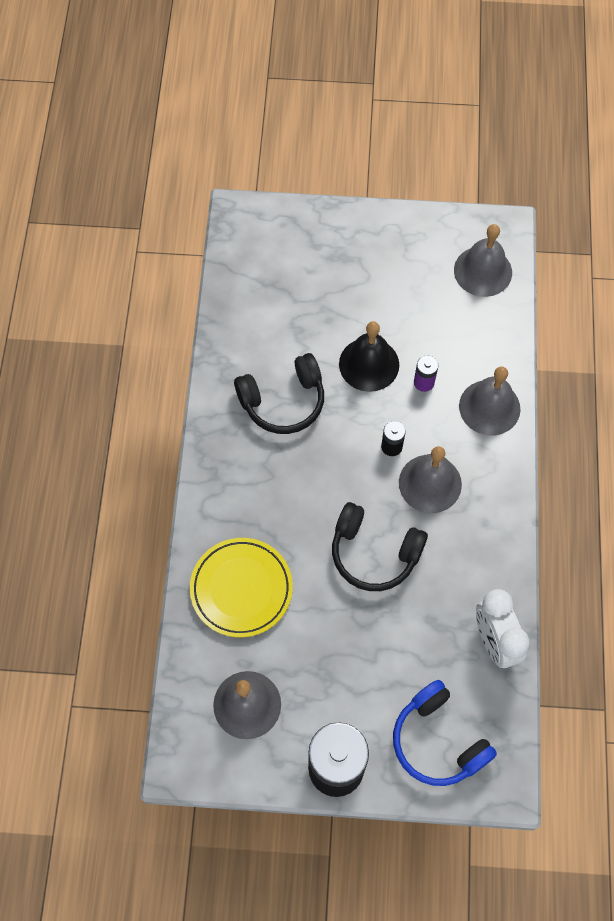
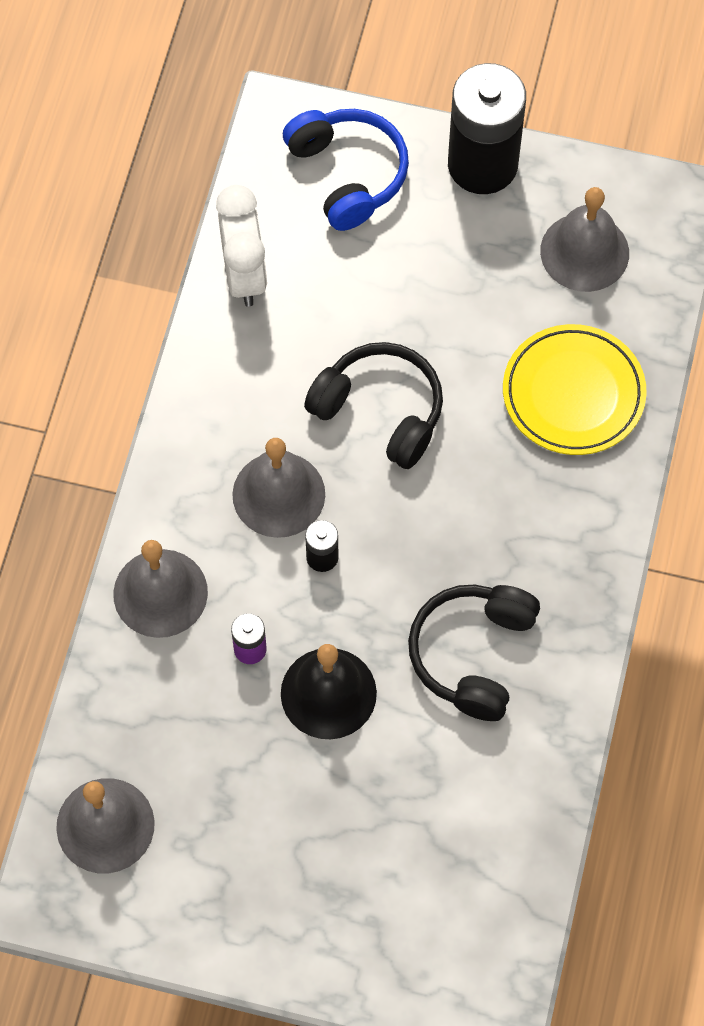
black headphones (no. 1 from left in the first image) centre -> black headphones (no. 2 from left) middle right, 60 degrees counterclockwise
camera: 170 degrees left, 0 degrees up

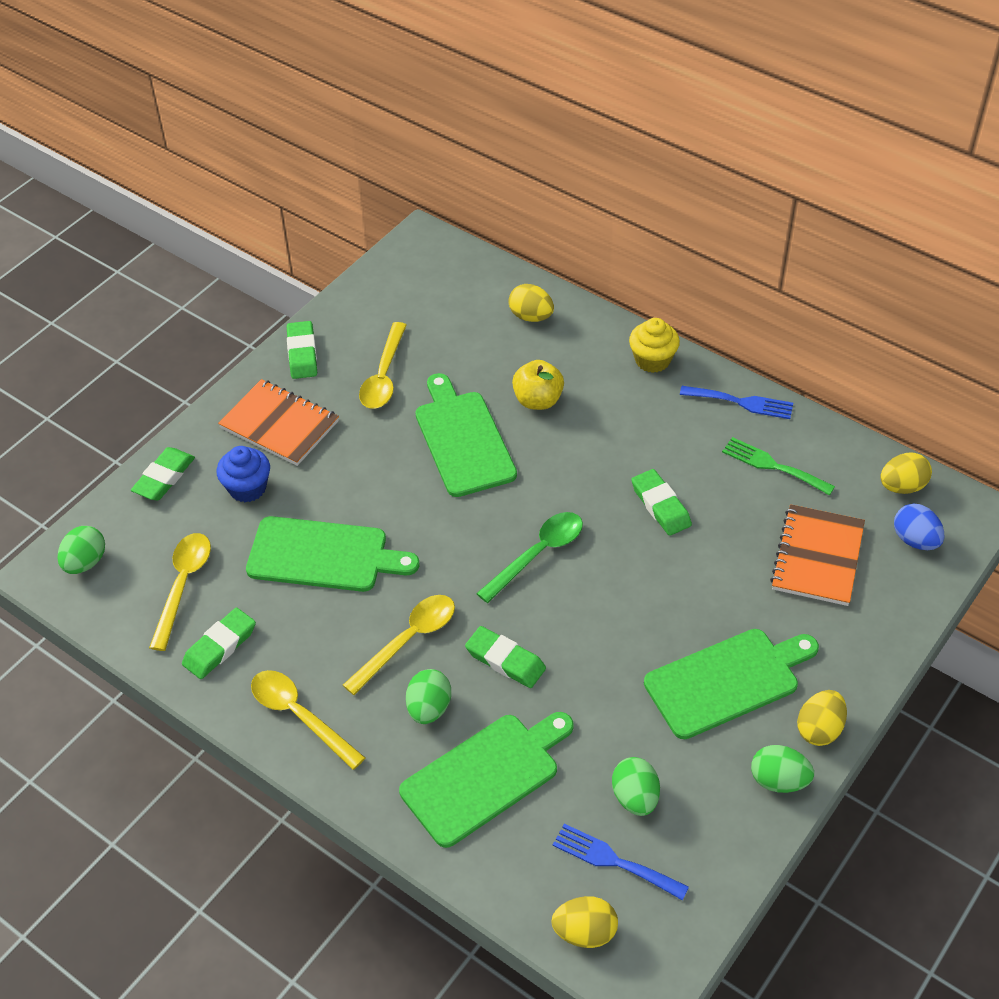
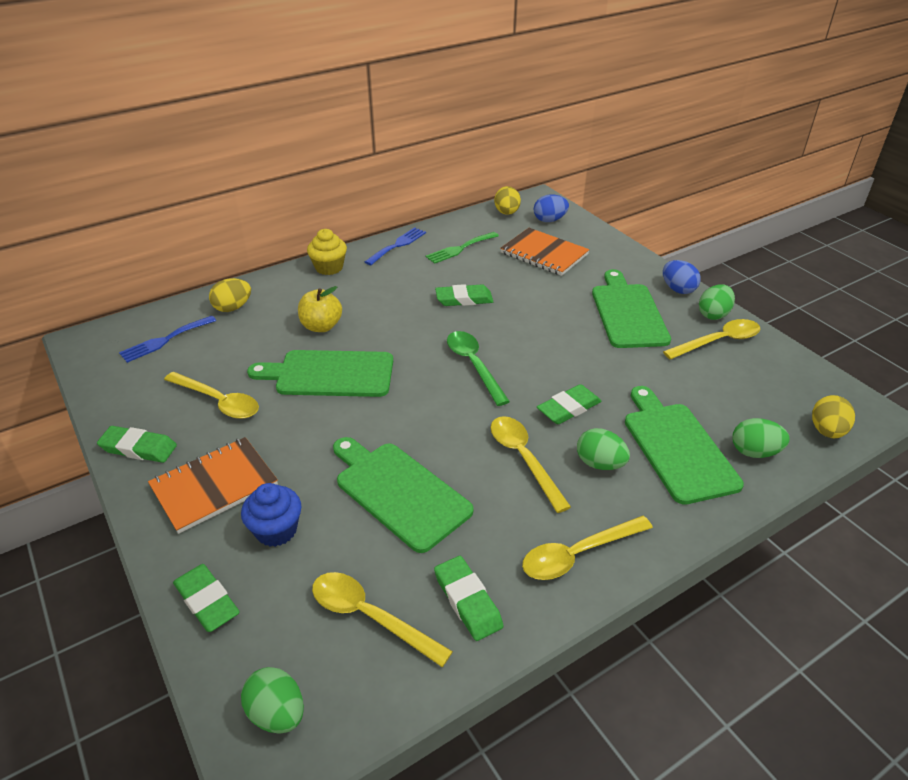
none -> yellow spoon (no. 5 from left) middle right
blue fork (no. 1 from left) bottom centre -> blue fork (no. 1 from left) middle left, relocated
green egg (no. 3 from left in the first image) bottom centre -> green egg (no. 4 from left) middle right, relocated
yellow egg (no. 3 from left) bottom right -> blue egg (no. 2 from left) middle right
green cutting board (no. 1 from left in the first image) middle left -> green cutting board (no. 2 from left) centre, 75 degrees counterclockwise
camera: 70 degrees left, 10 degrees down

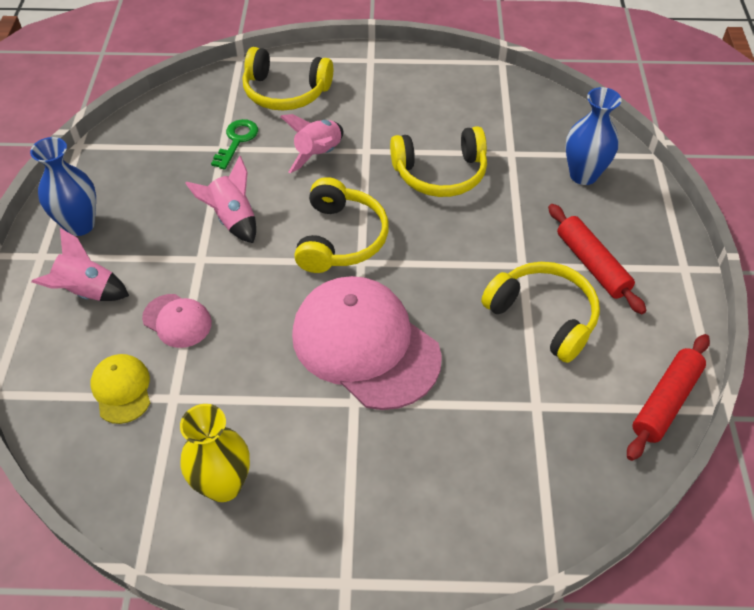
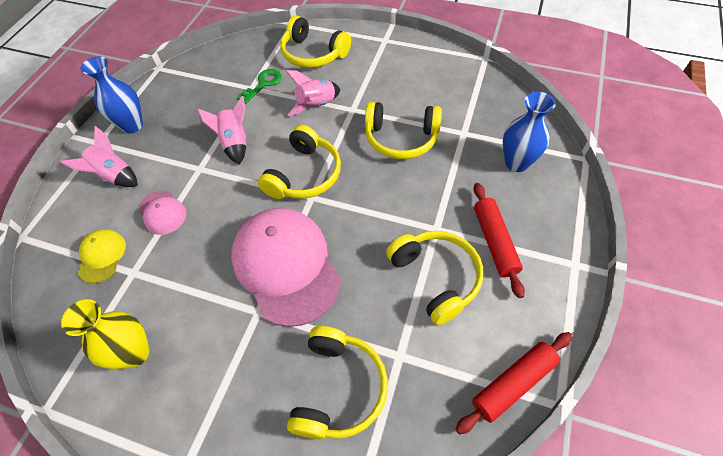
none -> yellow headphones (no. 3 from left) bottom centre
camera: 20 degrees right, 5 degrees up

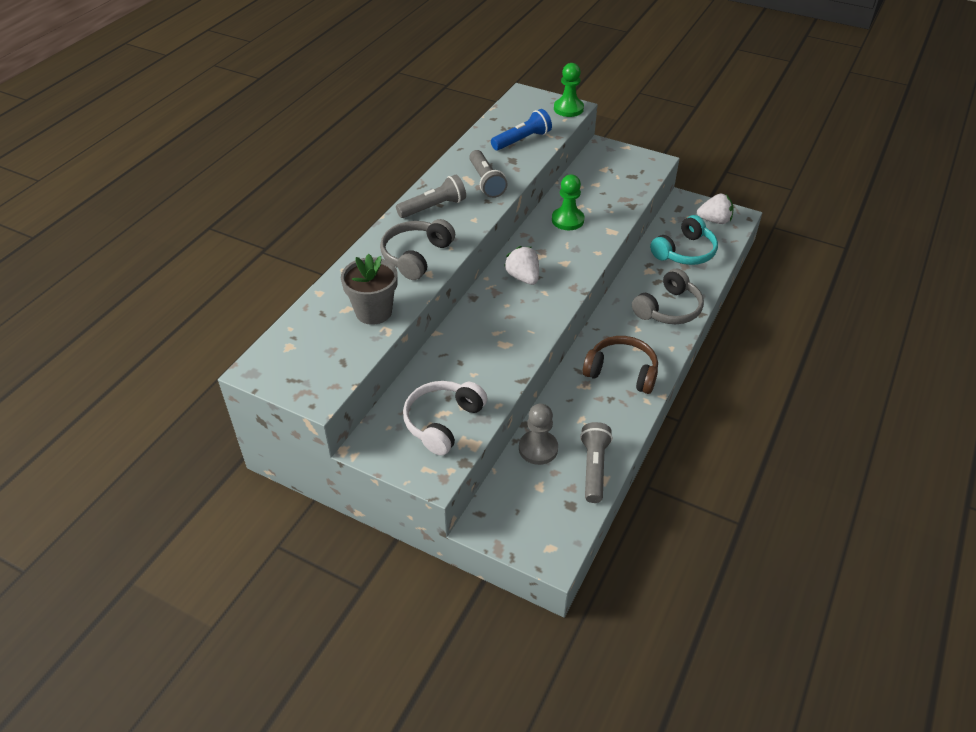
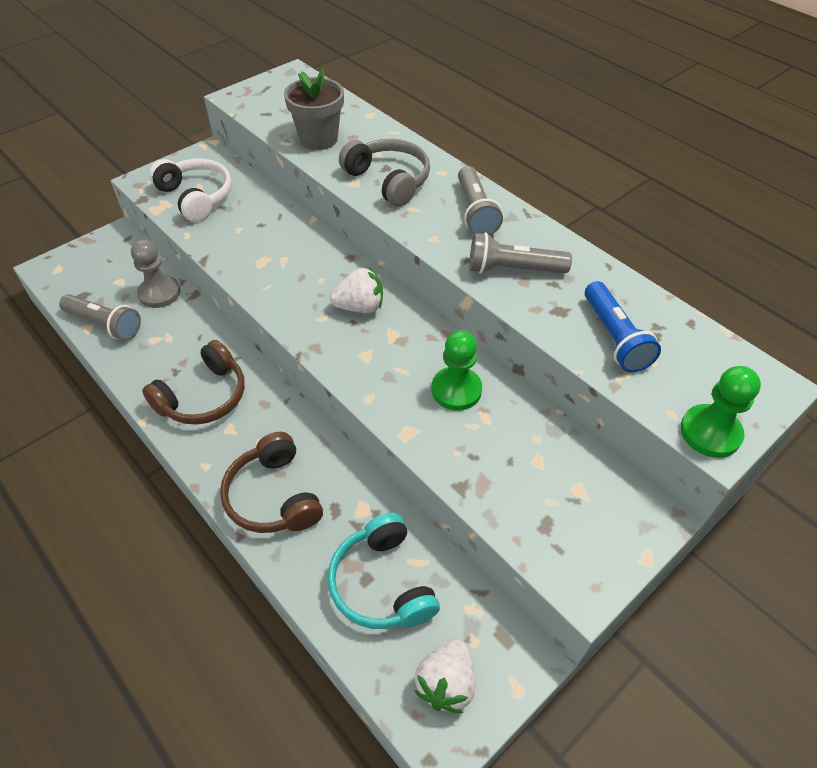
grey headphones (no. 2 from left) middle right -> brown headphones (no. 2 from left) middle left
camera: 110 degrees right, 5 degrees up

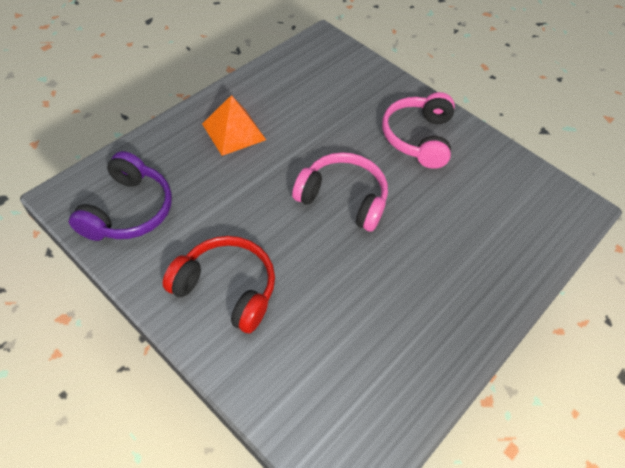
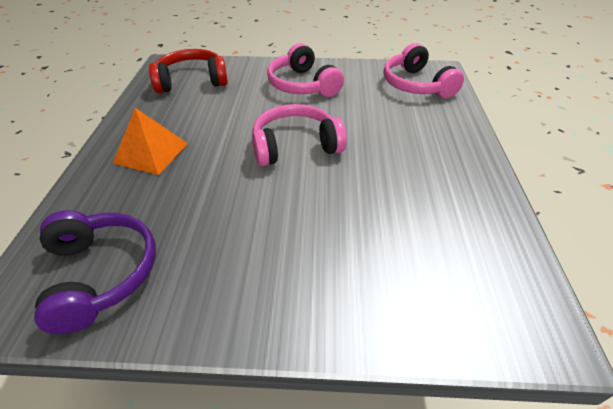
none -> pink headphones (no. 3 from left) top right
red headphones centre -> red headphones top left, relocated
camera: 35 degrees left, 10 degrees down

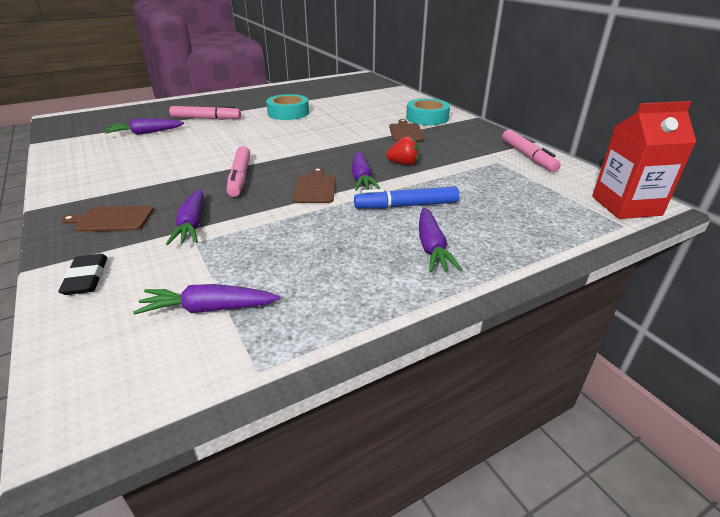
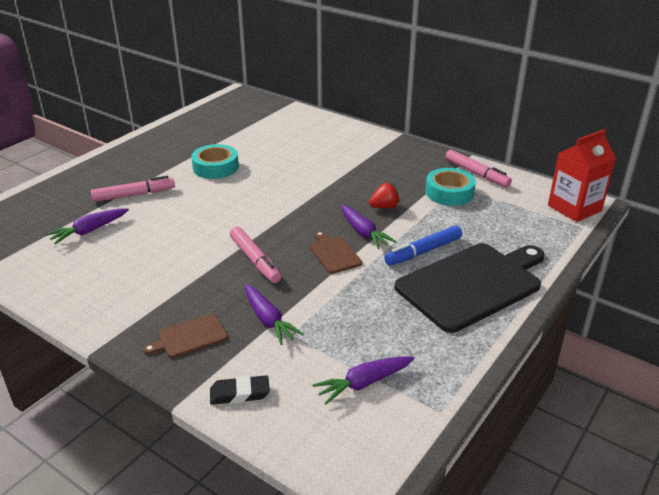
brown cutting board (no. 3 from left) top centre -> none
turquoise tape (no. 2 from left) top centre -> turquoise tape (no. 2 from left) middle right, relocated
purple carrot (no. 5 from left) centre -> black cutting board middle right
black eraser middle left -> black eraser bottom centre, 60 degrees counterclockwise
camera: 25 degrees left, 0 degrees up

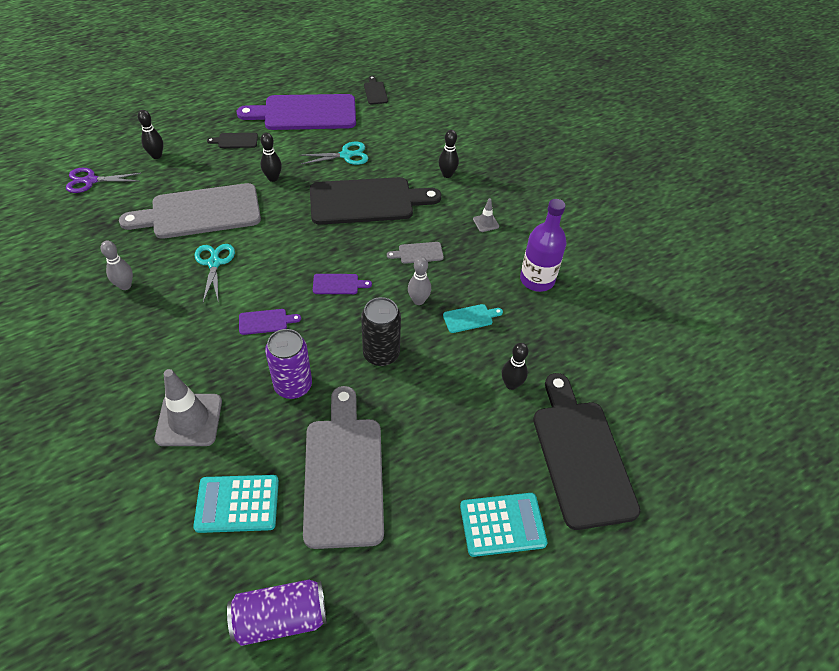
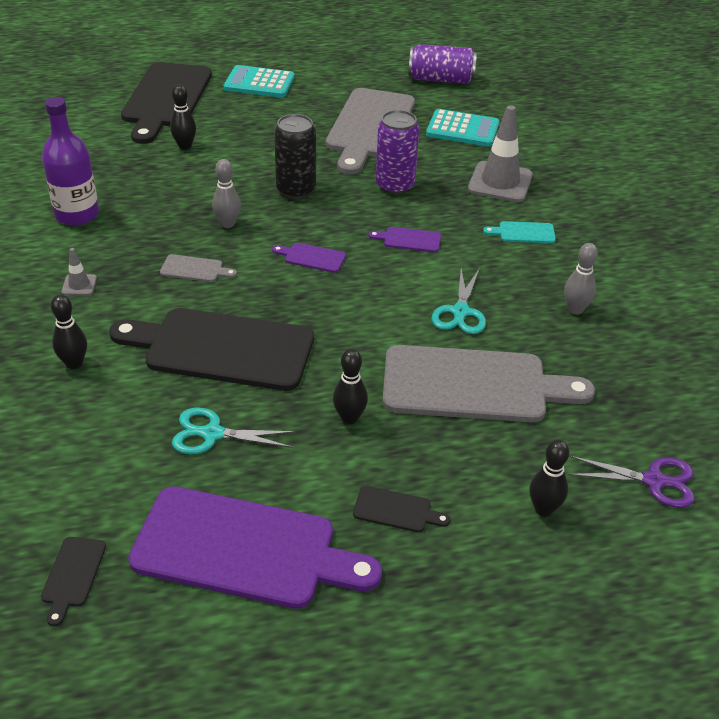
turquoise cutting board centre -> turquoise cutting board top right, relocated
camera: 160 degrees left, 10 degrees down

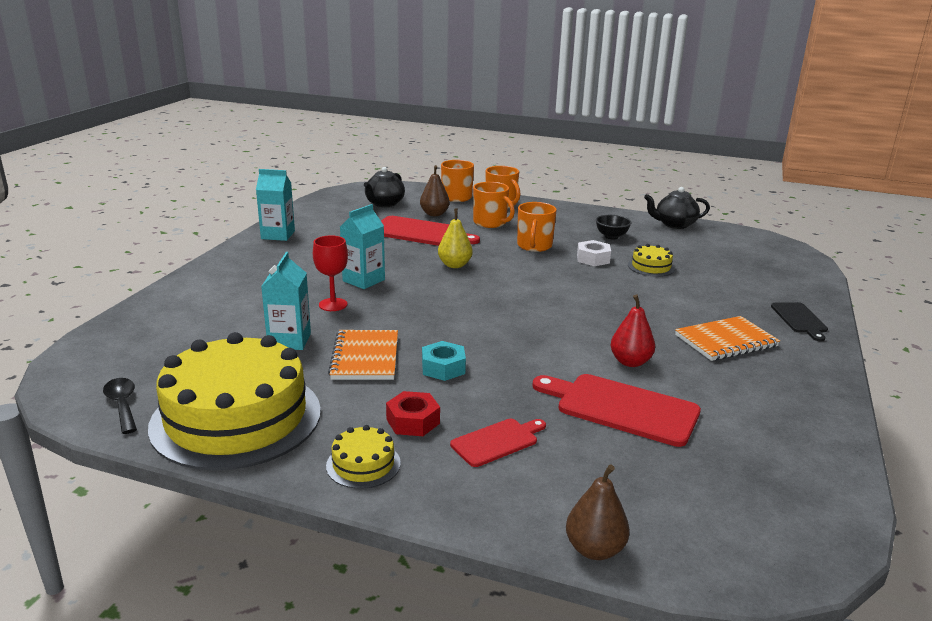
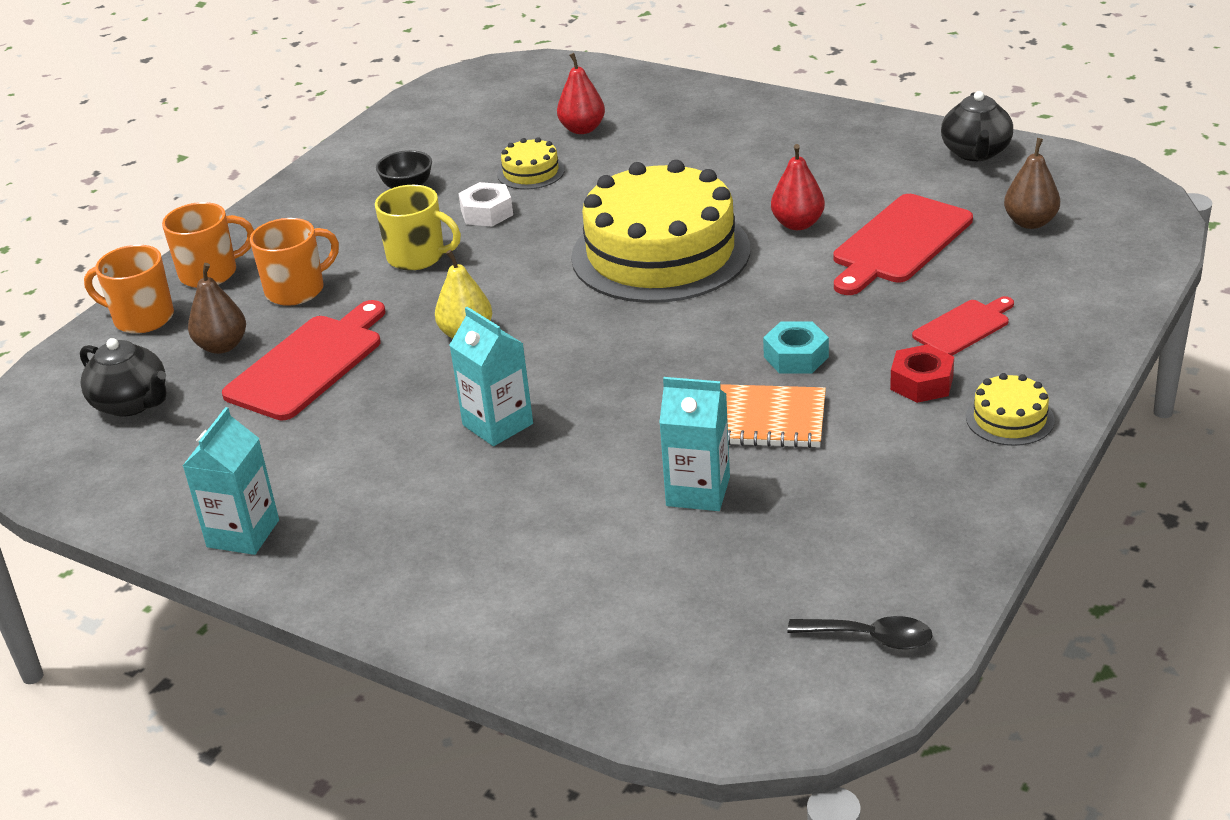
red goblet centre -> none
orange notebook (no. 2 from left) middle right -> none
black cutting board middle right -> none
none -> red pear (no. 1 from left) top centre
yellow cake (no. 1 from left in the first image) middle left -> yellow cake (no. 2 from left) top centre, relocated
brown pear (no. 2 from left) bottom centre -> brown pear (no. 2 from left) top right, relocated
black teapot (no. 2 from left) middle right -> black teapot (no. 2 from left) top right, relocated
orange mug (no. 4 from left) centre -> yellow mug top centre
black spoon middle left -> black spoon bottom right, 150 degrees counterclockwise
red cutting board (no. 2 from left in the first image) bottom centre -> red cutting board (no. 3 from left) middle right, 75 degrees clockwise
camera: 75 degrees left, 10 degrees up

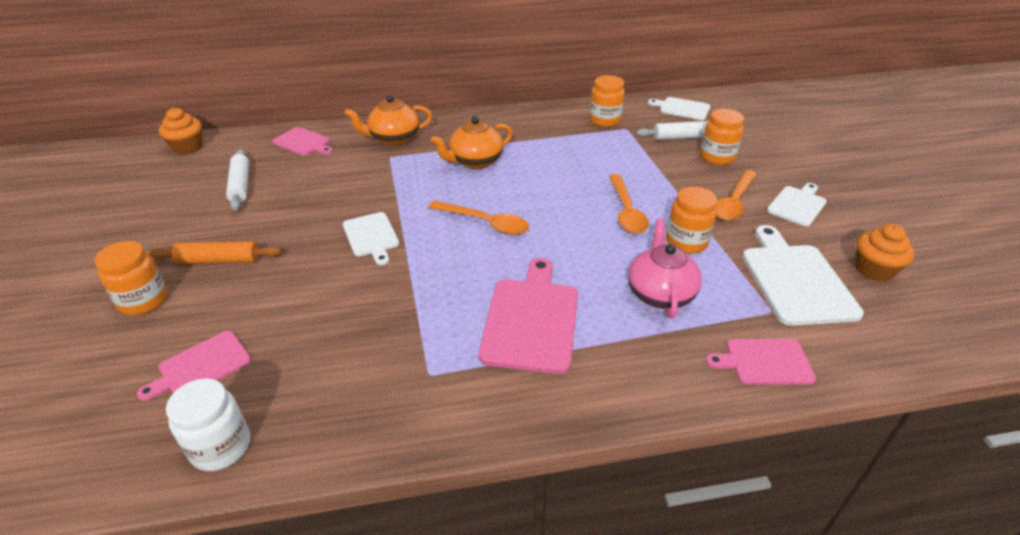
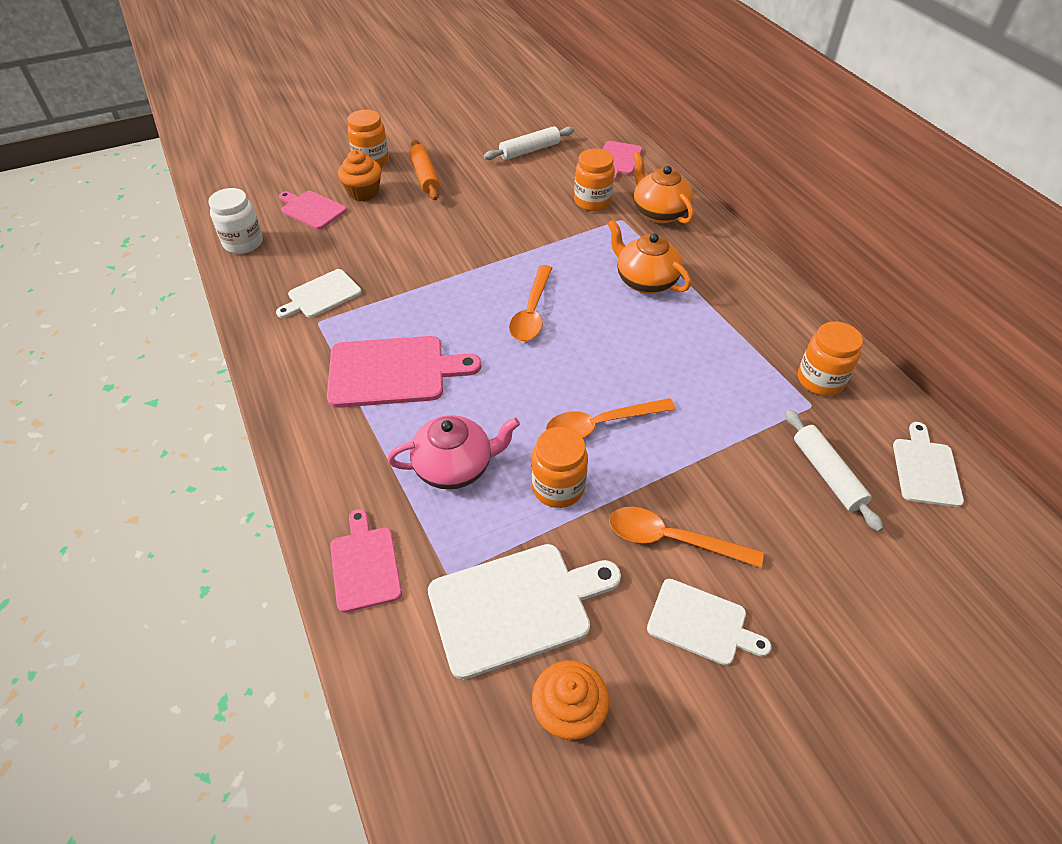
orange cupcake (no. 1 from left) top left -> orange cupcake (no. 1 from left) top centre, relocated
white cutting board (no. 1 from left) centre -> white cutting board (no. 1 from left) middle left, relocated
orange jar (no. 4 from left in the first image) top right -> orange jar (no. 3 from left) top centre, relocated
camera: 75 degrees right, 10 degrees up

